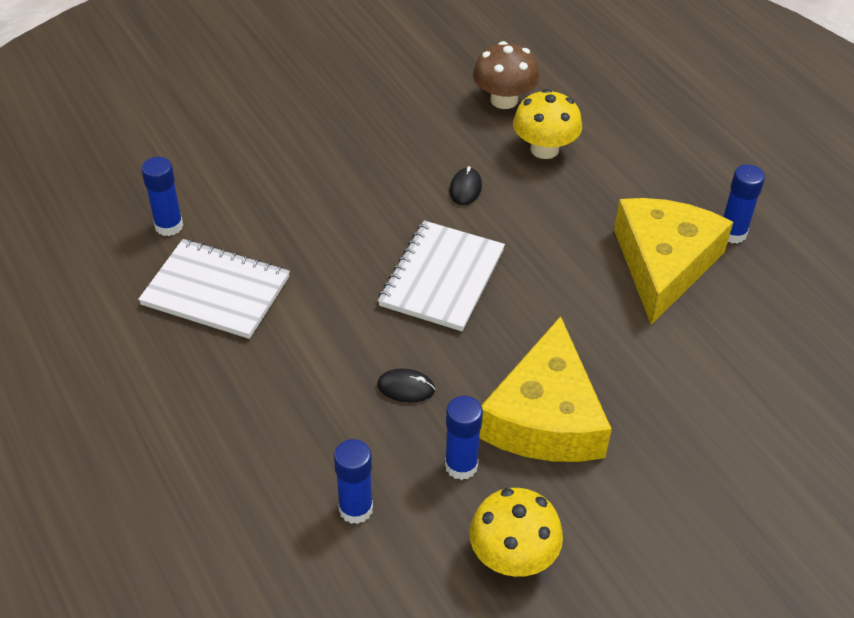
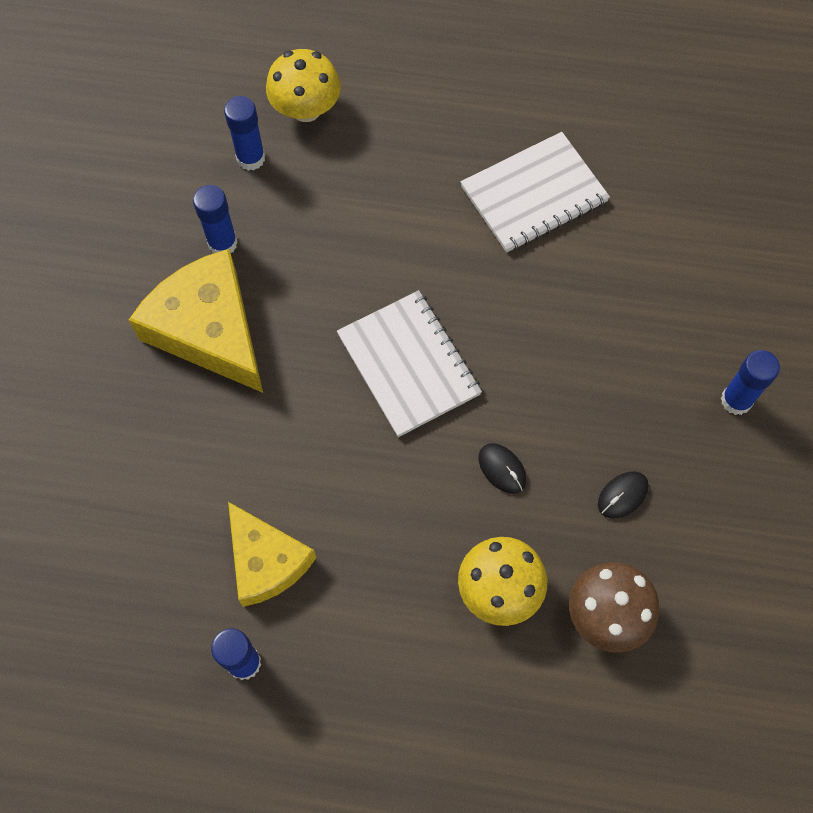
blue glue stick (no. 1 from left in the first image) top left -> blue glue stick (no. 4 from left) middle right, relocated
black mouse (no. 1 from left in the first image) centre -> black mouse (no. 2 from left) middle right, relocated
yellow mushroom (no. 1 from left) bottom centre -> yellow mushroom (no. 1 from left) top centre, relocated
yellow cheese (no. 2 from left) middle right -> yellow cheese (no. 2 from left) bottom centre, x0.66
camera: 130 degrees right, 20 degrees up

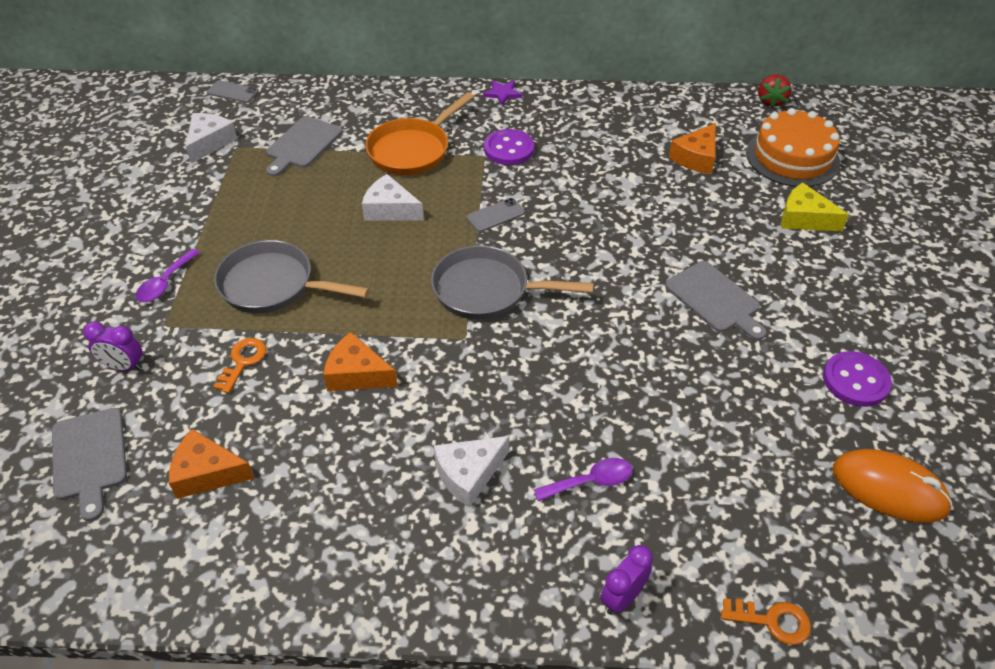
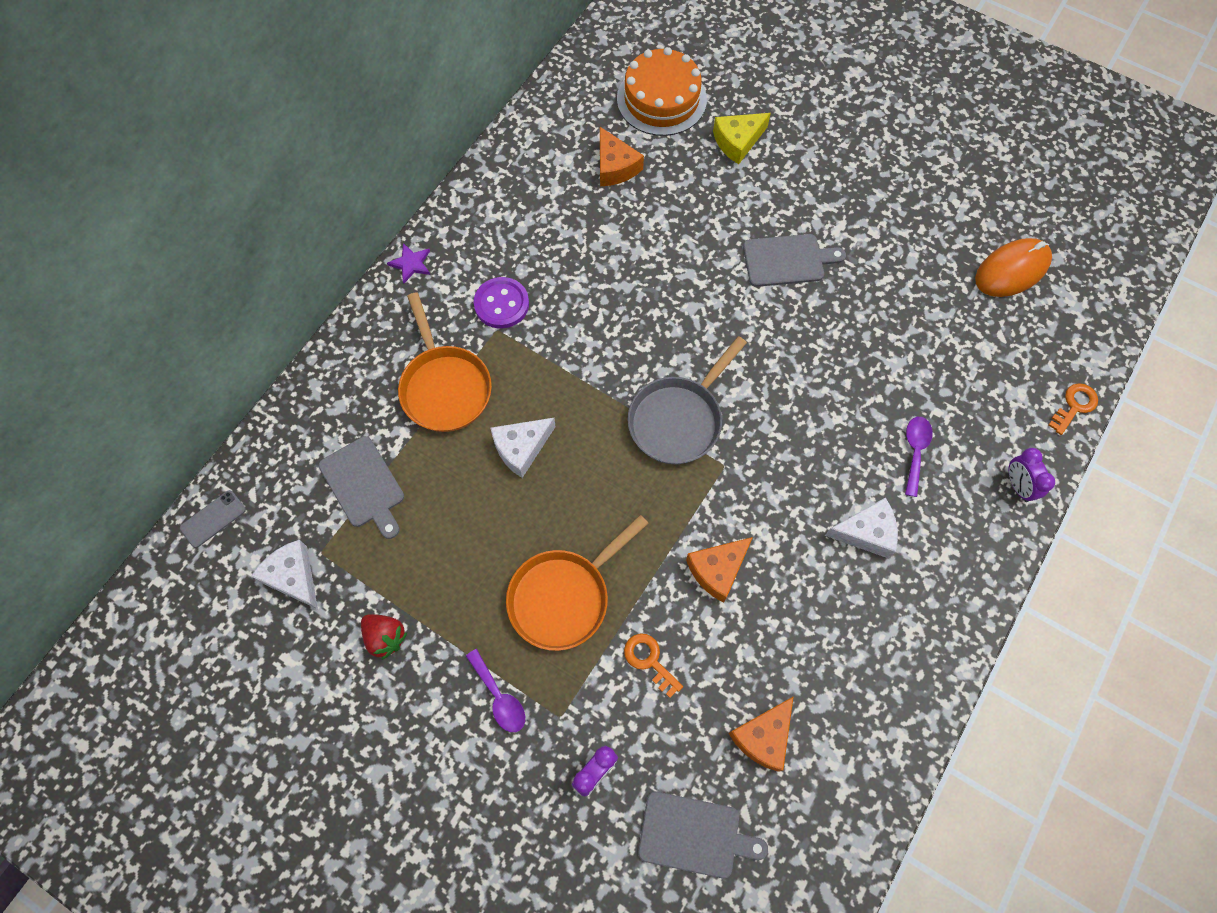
grey phone (no. 2 from left) top centre -> none
purple button (no. 2 from left) middle right -> none
red strawberry top right -> red strawberry bottom left, relocated
grey pan (no. 1 from left) middle left -> orange pan (no. 2 from left) centre
white cheese (no. 3 from left) bottom centre -> white cheese (no. 3 from left) middle right, 90 degrees counterclockwise
camera: 60 degrees left, 20 degrees up

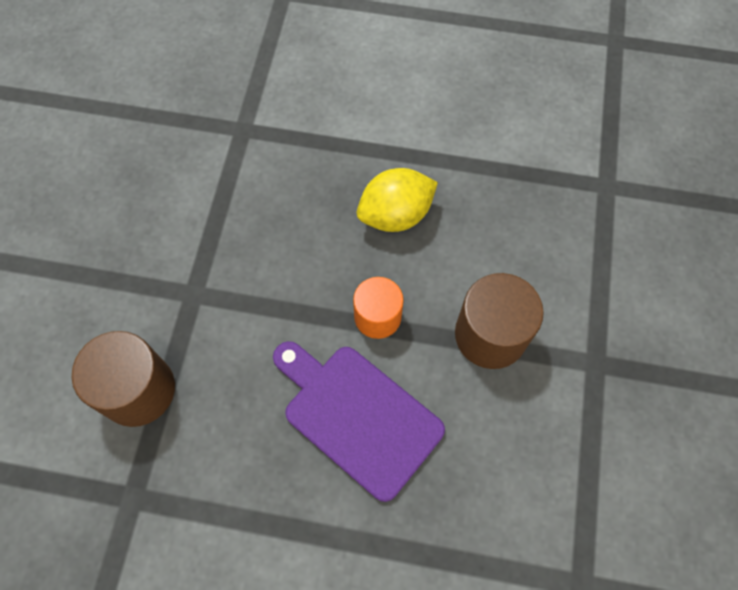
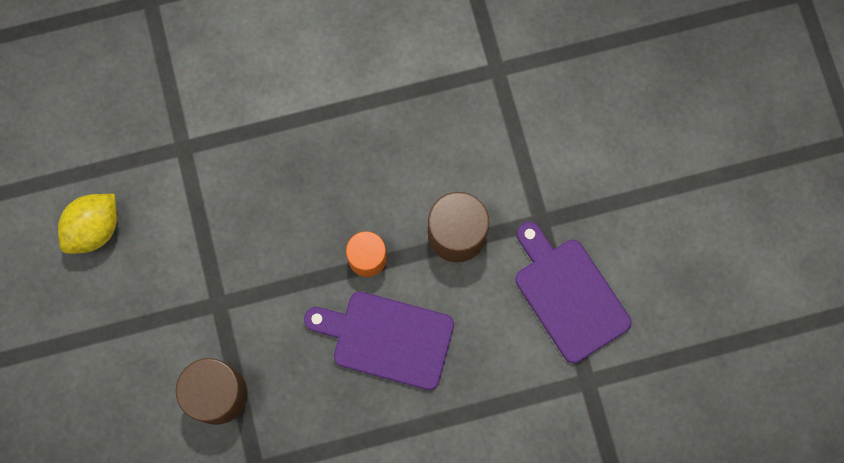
none -> purple cutting board (no. 2 from left) middle right
yellow lemon centre -> yellow lemon middle left, relocated
camera: 25 degrees left, 10 degrees up

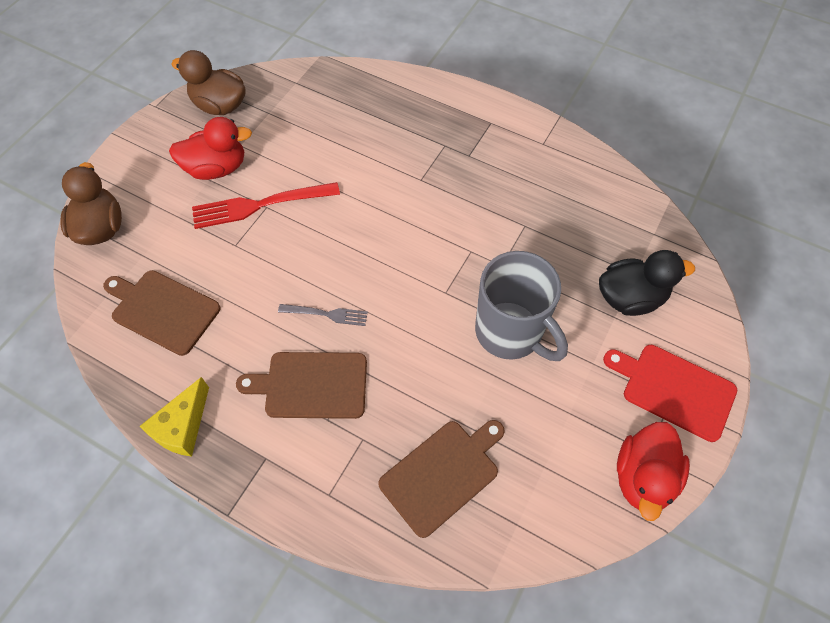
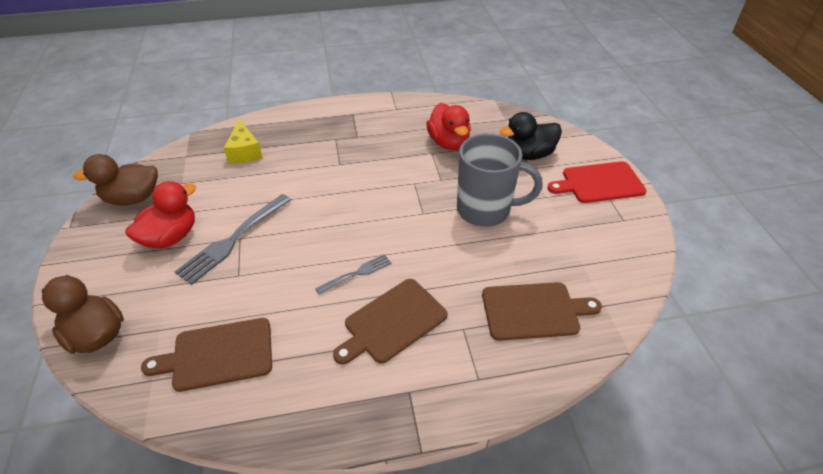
yellow cheese bottom left -> yellow cheese top left, relocated
red duck (no. 2 from left) bottom right -> red duck (no. 2 from left) top centre, relocated
red fork top left -> grey fork (no. 1 from left) middle left
brown cutting board (no. 3 from left) bottom centre -> brown cutting board (no. 3 from left) centre, 75 degrees clockwise
black duck middle right -> black duck top centre, 150 degrees counterclockwise
camera: 40 degrees left, 15 degrees down

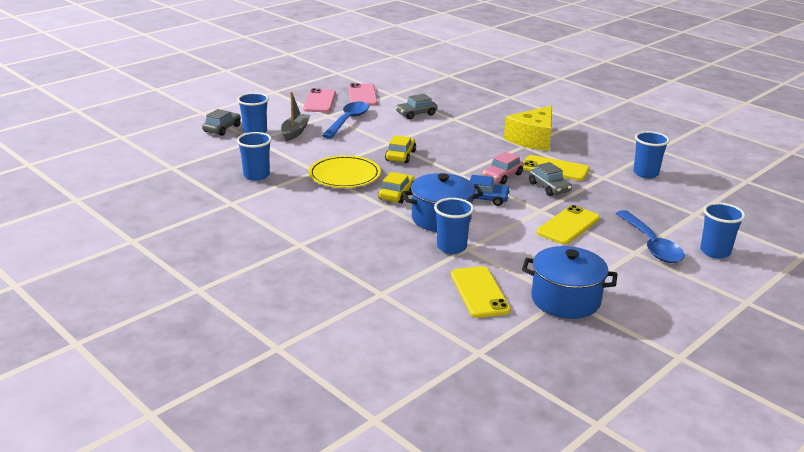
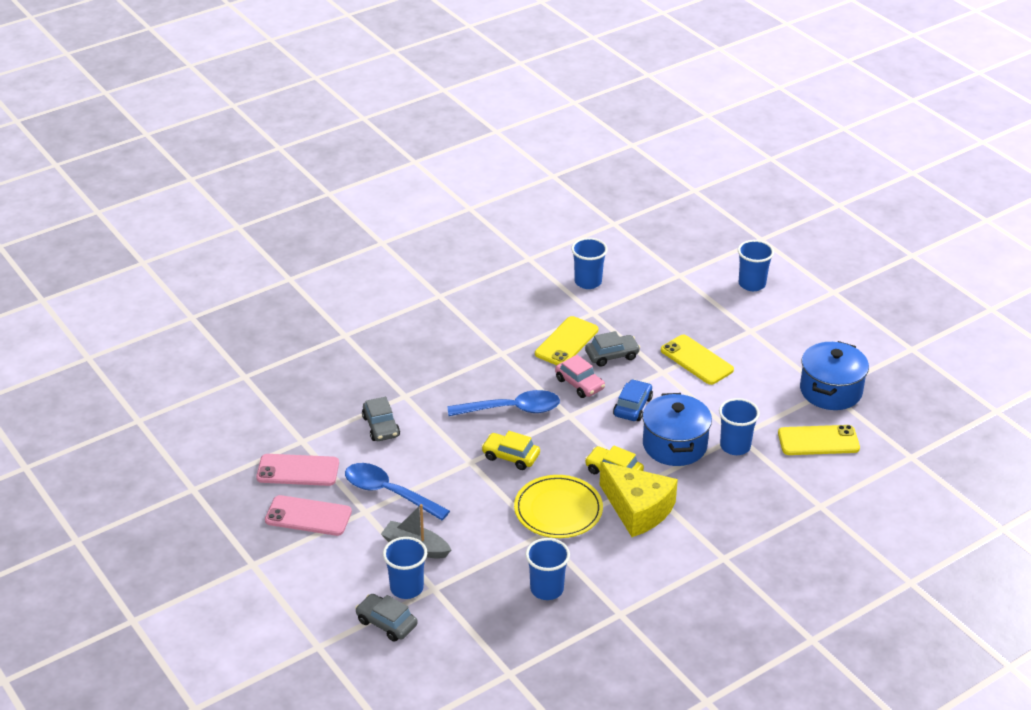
yellow cheese top centre -> yellow cheese bottom centre, relocated
blue spoon (no. 2 from left) middle right -> blue spoon (no. 2 from left) centre, relocated
camera: 80 degrees left, 10 degrees up

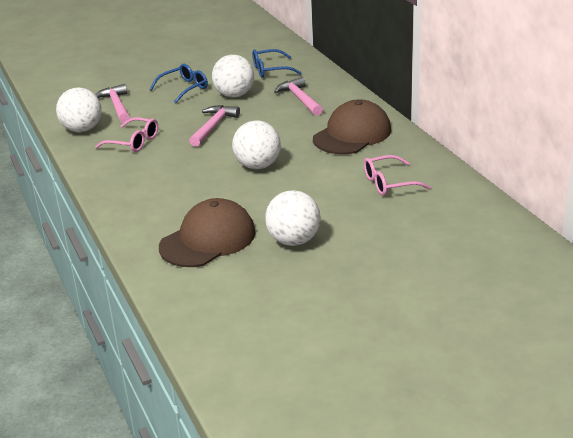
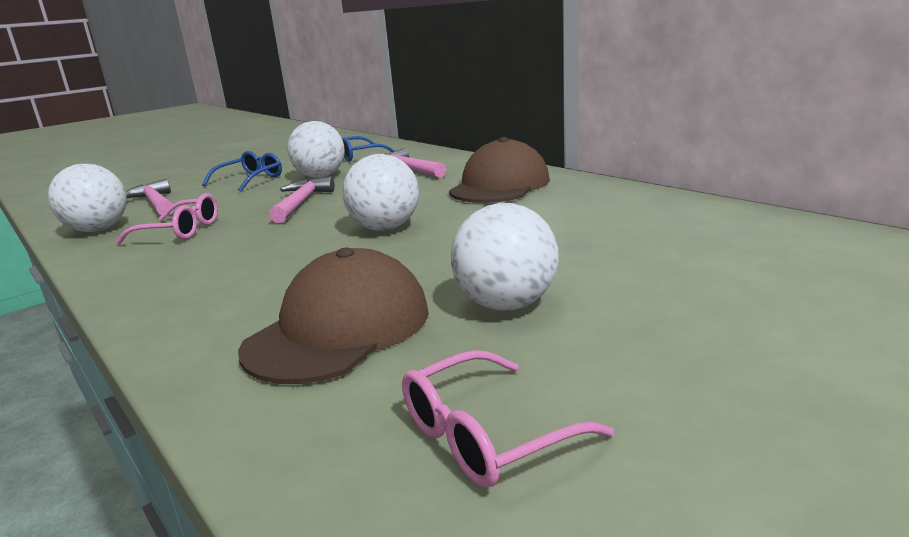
pink glasses (no. 2 from left) middle right -> pink glasses (no. 2 from left) bottom centre, relocated
camera: 15 degrees left, 10 degrees down

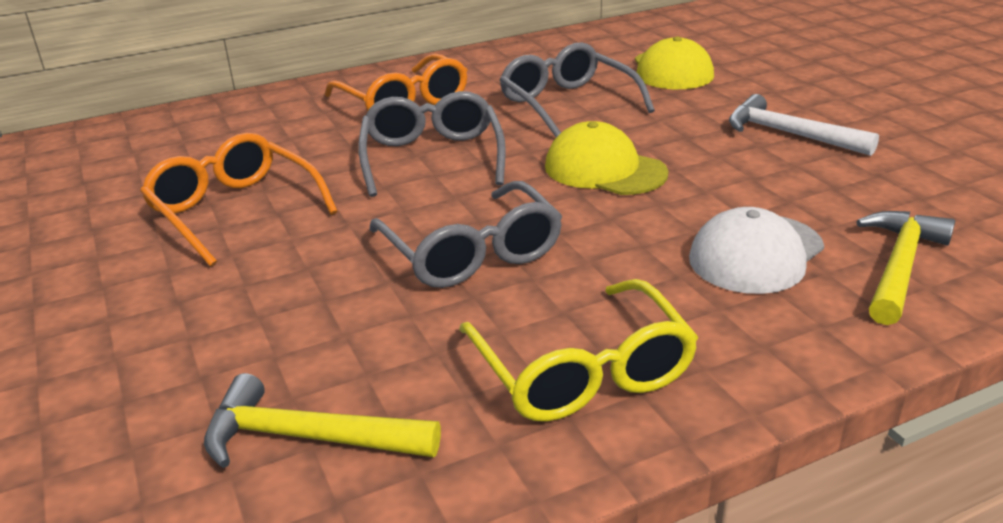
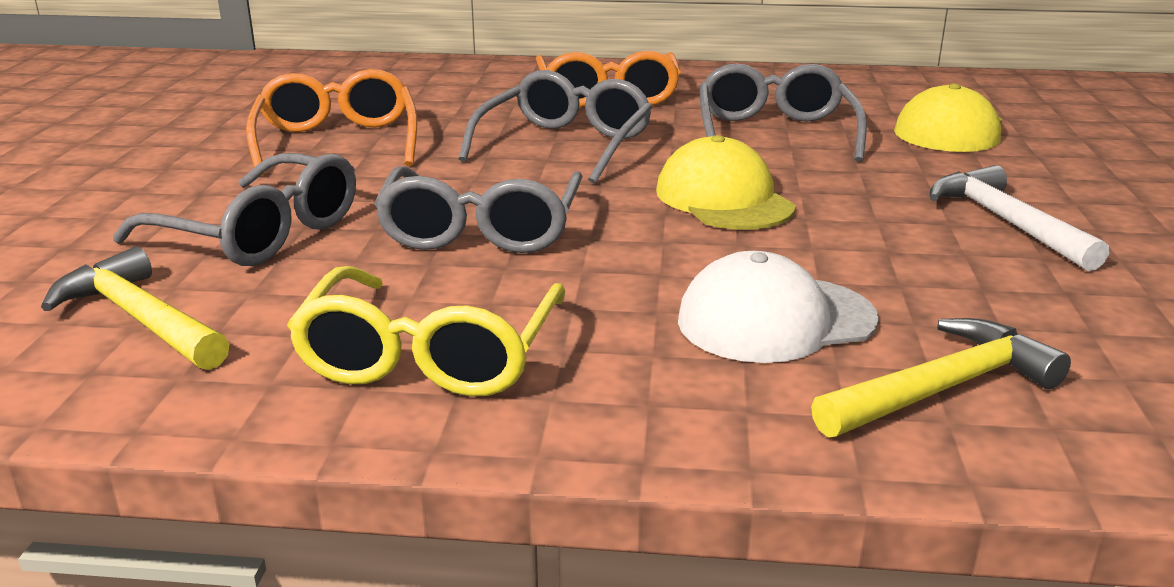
none -> grey glasses (no. 1 from left) middle left
camera: 30 degrees right, 5 degrees down

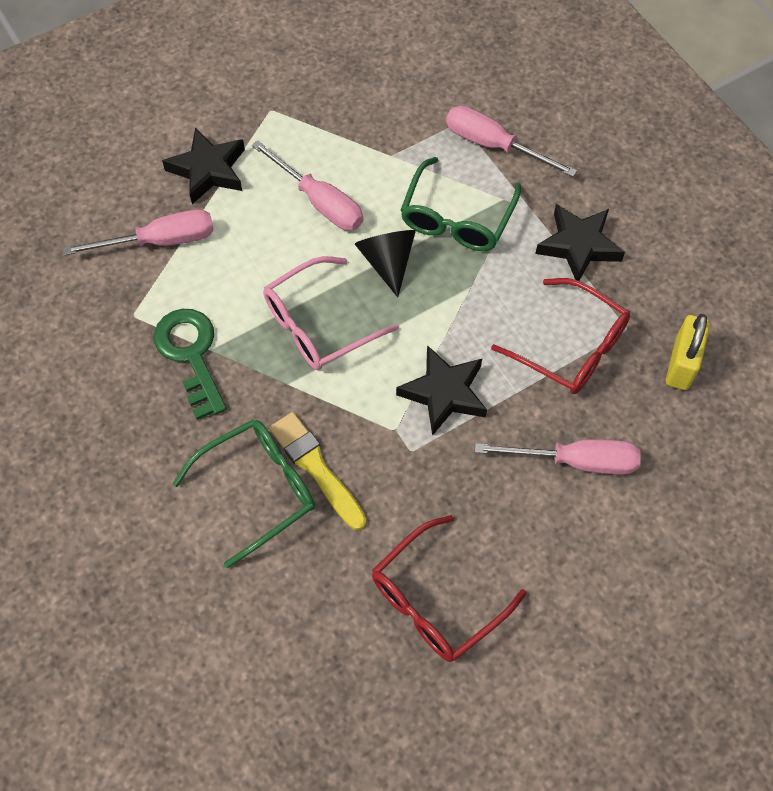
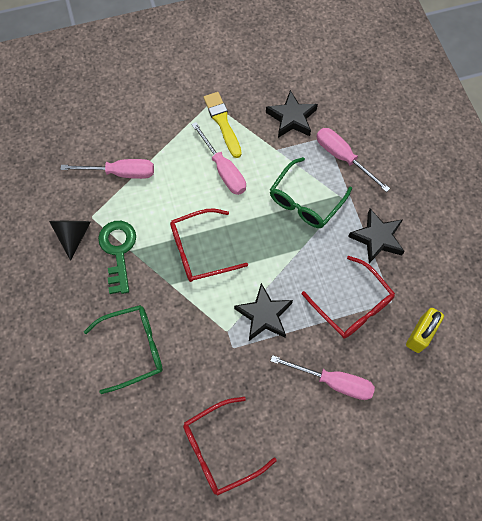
black star (no. 1 from left in the first image) top left -> black star (no. 2 from left) top centre, relocated
yellow brush centre -> yellow brush top centre, relocated
black cone top centre -> black cone middle left, relocated
pink glasses centre -> red glasses (no. 1 from left) centre
camera: 15 degrees right, 5 degrees up

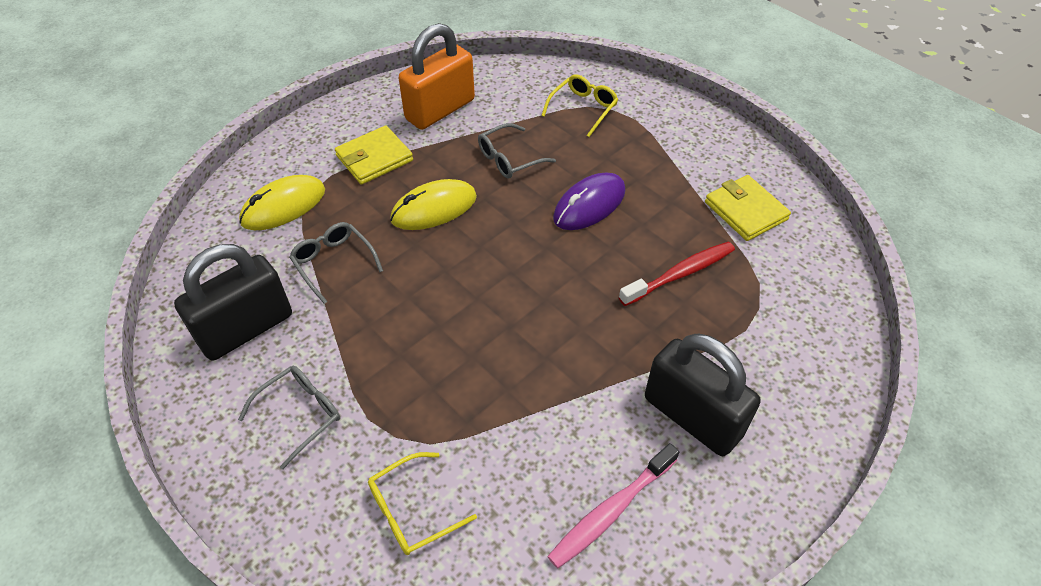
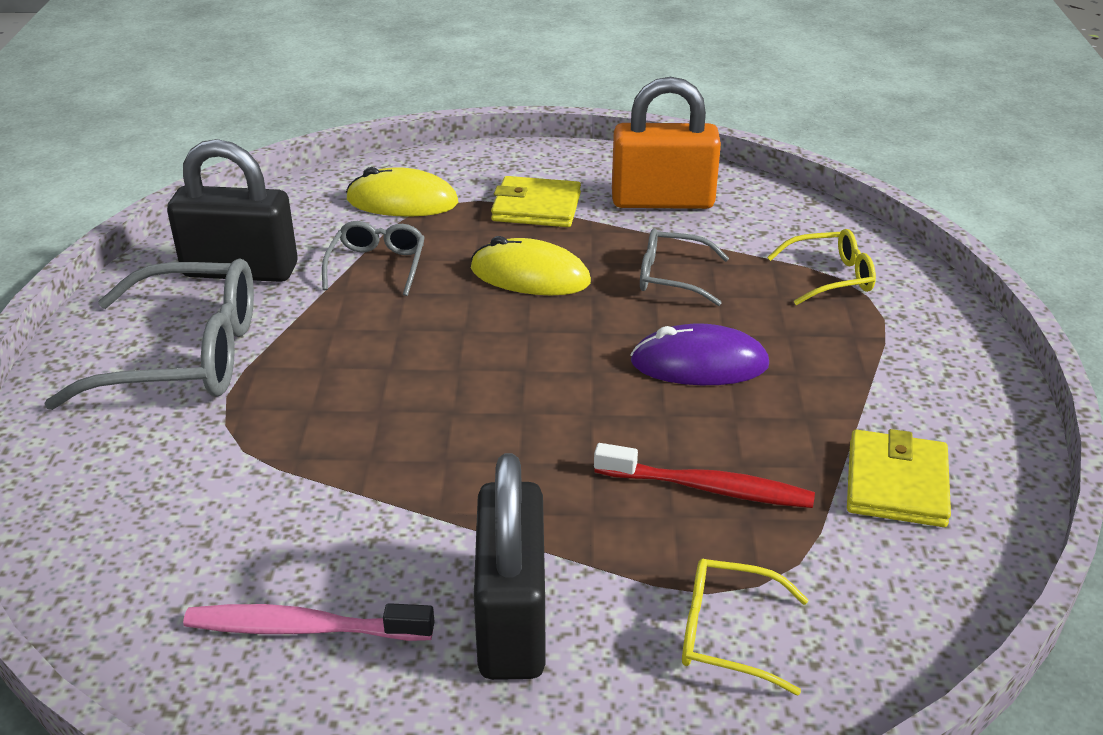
yellow glasses (no. 1 from left) bottom centre -> yellow glasses (no. 1 from left) bottom right, relocated
grey glasses (no. 1 from left) bottom left -> grey glasses (no. 1 from left) middle left, x1.89
camera: 45 degrees right, 15 degrees down

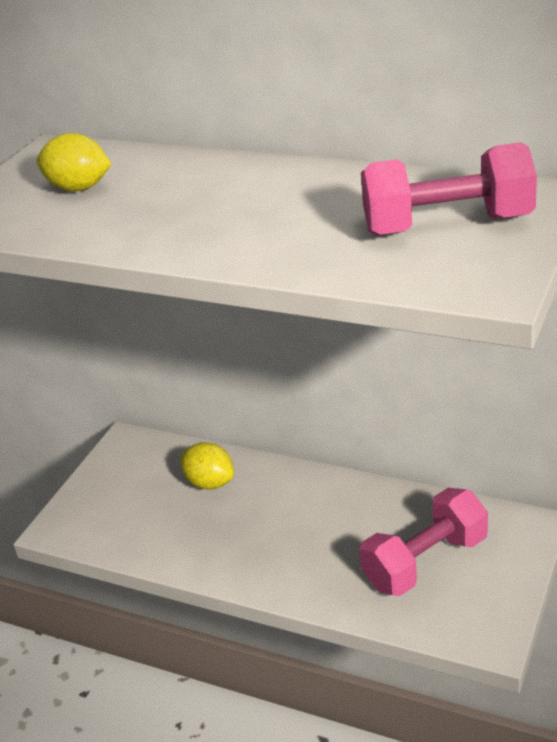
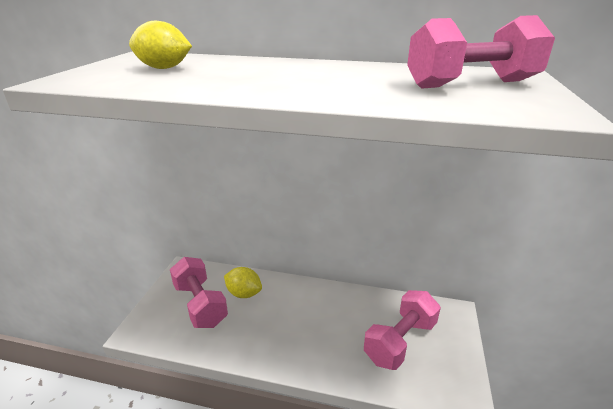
none -> pink dumbbell (no. 1 from left) bottom left
camera: 15 degrees left, 5 degrees down

